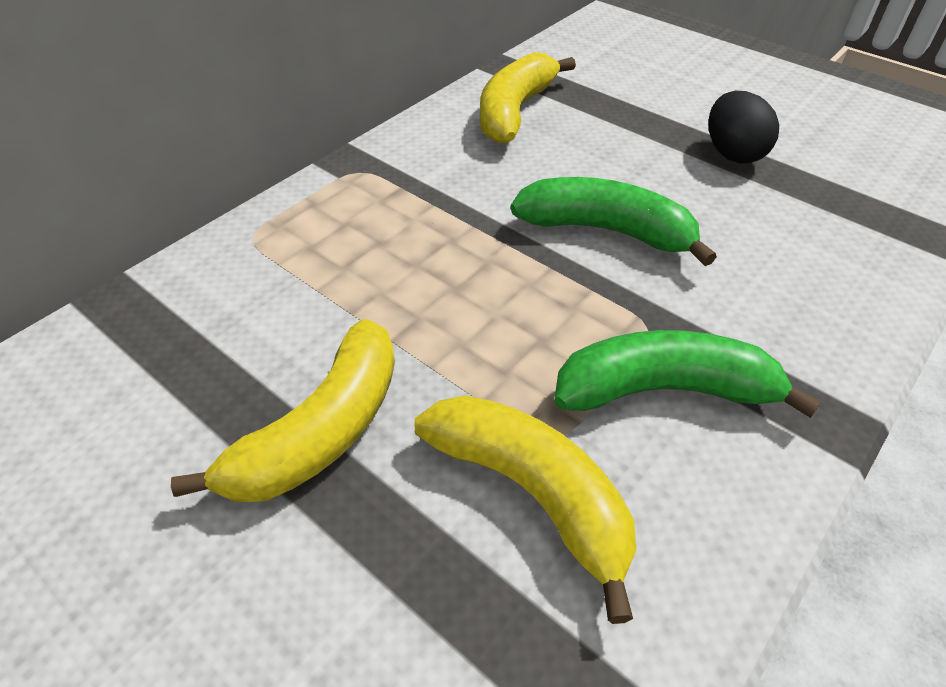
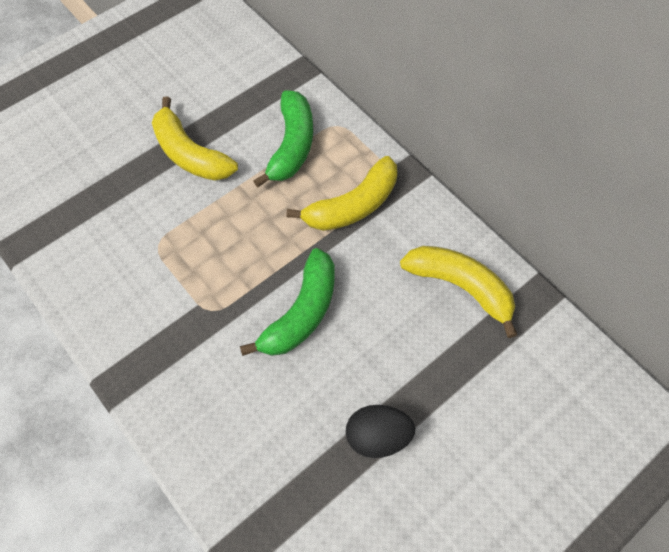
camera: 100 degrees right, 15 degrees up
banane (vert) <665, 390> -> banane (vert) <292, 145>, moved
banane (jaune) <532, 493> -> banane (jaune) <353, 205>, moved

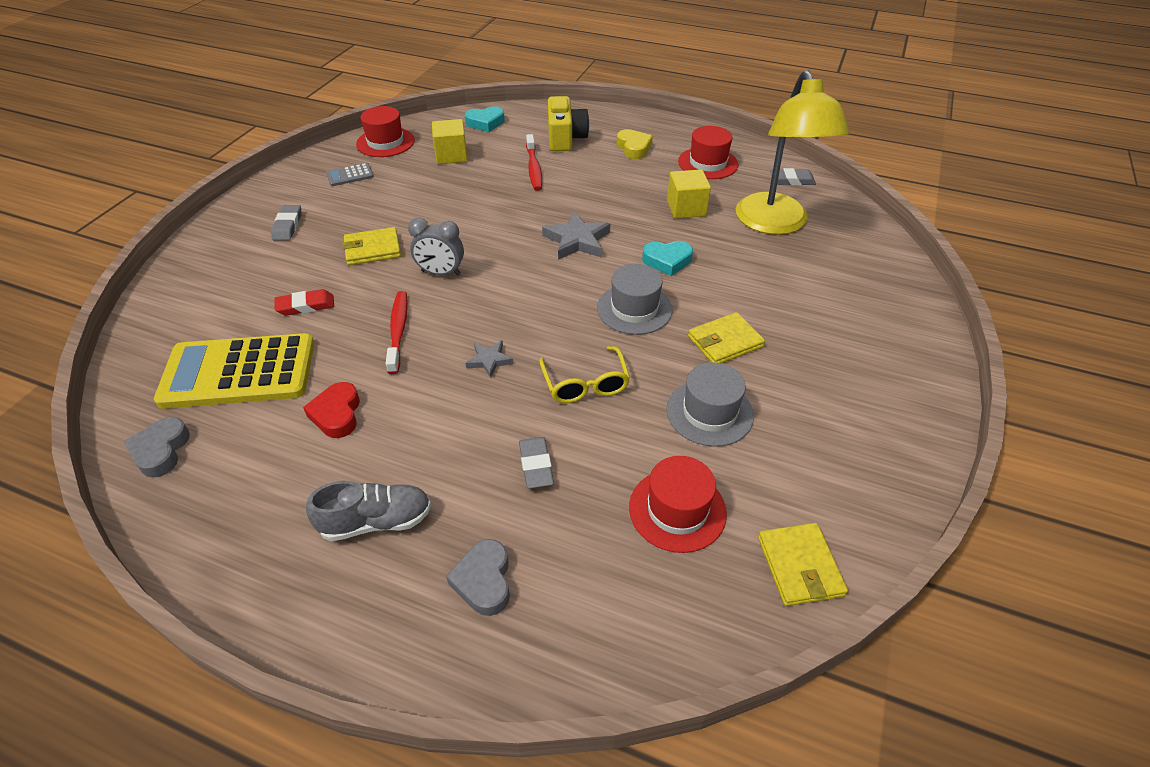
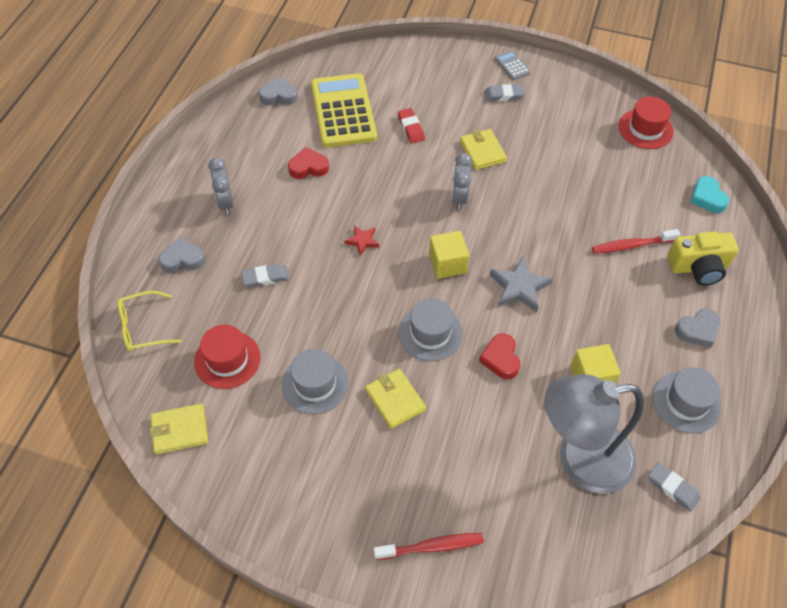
camera: 85 degrees right, 10 degrees up
lampe (jaune) <775, 224> -> lampe (gris) <580, 460>
cube (jaune) <451, 155> -> cube (jaune) <447, 264>, moved
chapeau (rouge) <708, 163> -> chapeau (gris) <686, 402>
cœur (jaune) <634, 148> -> cœur (gris) <697, 330>
calculatrice (gris) <350, 175> -> calculatrice (gris) <512, 66>, moved
gomme (gris) <791, 180> -> gomme (gris) <673, 488>, 45 degrees counterclockwise
cœur (turquoise) <667, 261> -> cœur (rouge) <500, 359>
brosse à dents (rouge) <398, 331> -> brosse à dents (rouge) <431, 547>, moved
étoile (gris) <489, 360> -> étoile (rouge) <362, 241>
lunettes (jaune) <585, 383> -> lunettes (jaune) <143, 327>, moved
chaussure (gris) <376, 521> -> réveil (gris) <225, 203>

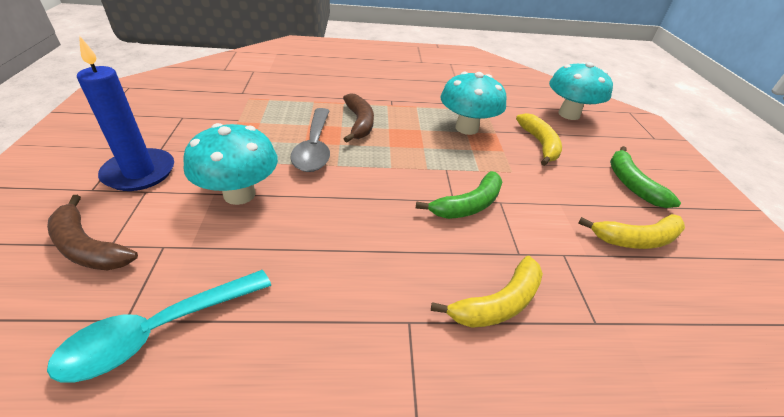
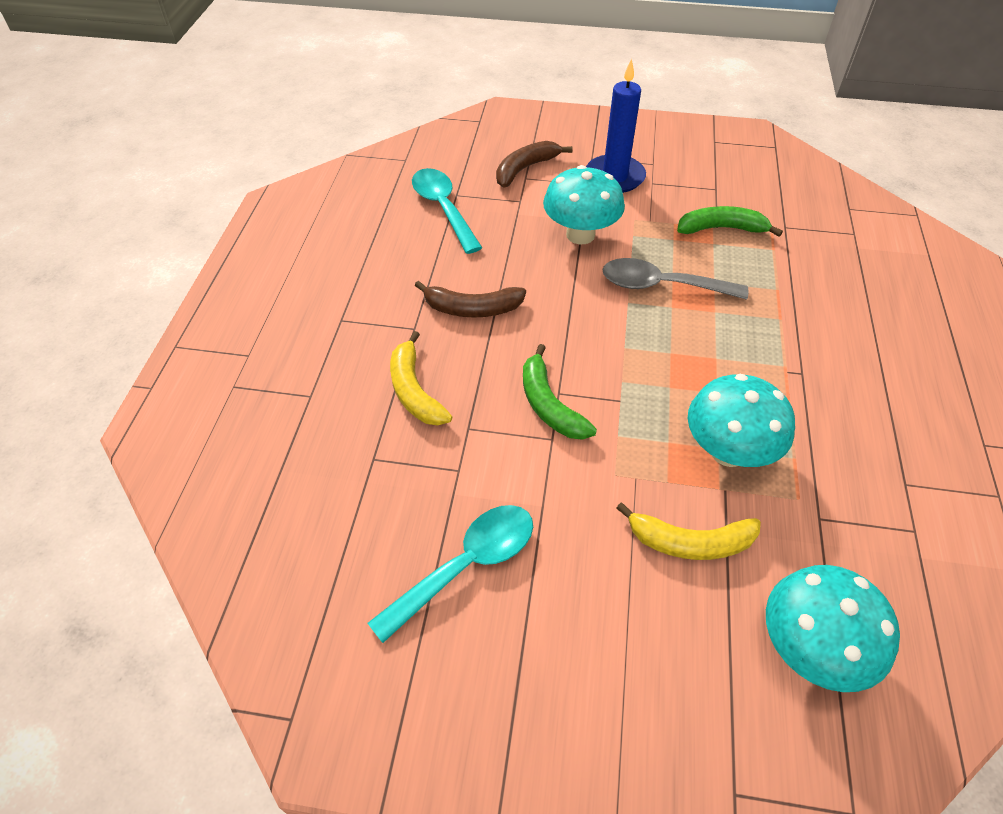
camera: 105 degrees right, 10 degrees up
banane (marron) <359, 123> -> banane (marron) <472, 309>, moved
banane (vert) <632, 184> -> banane (vert) <721, 228>, moved
banane (jaune) <636, 239> -> cuillère (turquoise) <466, 565>

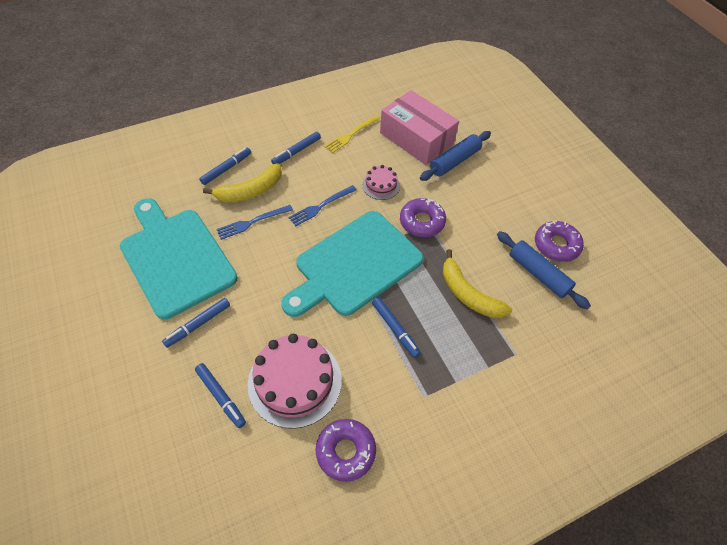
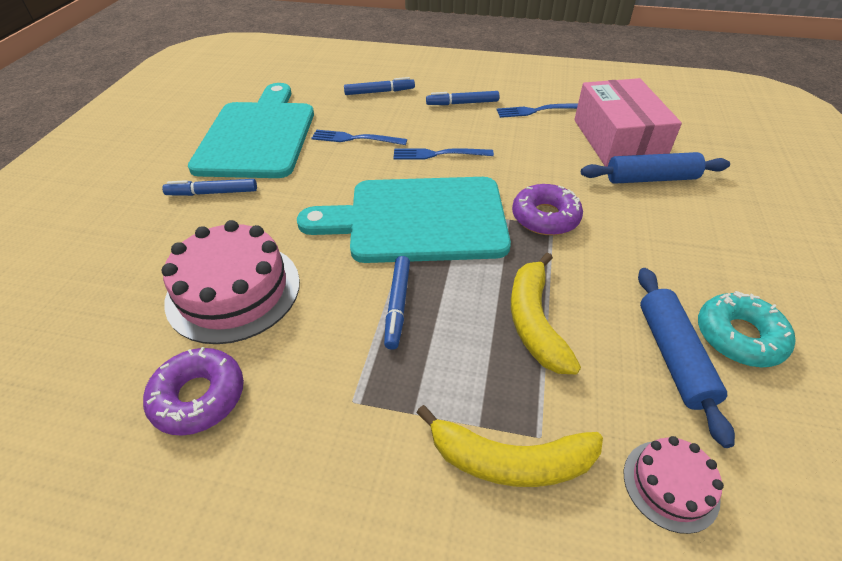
camera: 40 degrees right, 10 degrees down
fourchette (jaune) <351, 135> -> fourchette (bleu) <537, 110>
banane (jaune) <250, 191> -> banane (jaune) <510, 461>, moved
gâteau (rose) <381, 185> -> gâteau (rose) <670, 485>, moved
beignet (violet) <556, 245> -> beignet (turquoise) <739, 337>
feutre (bleu) <221, 397> -> none

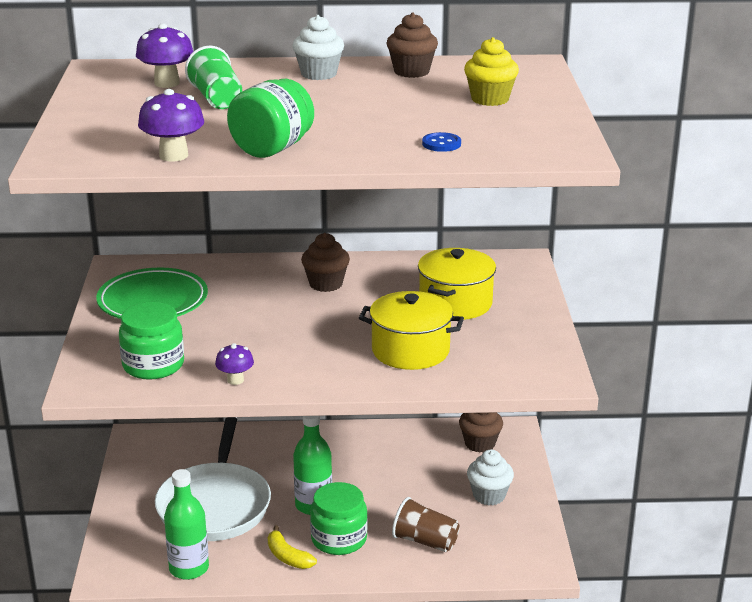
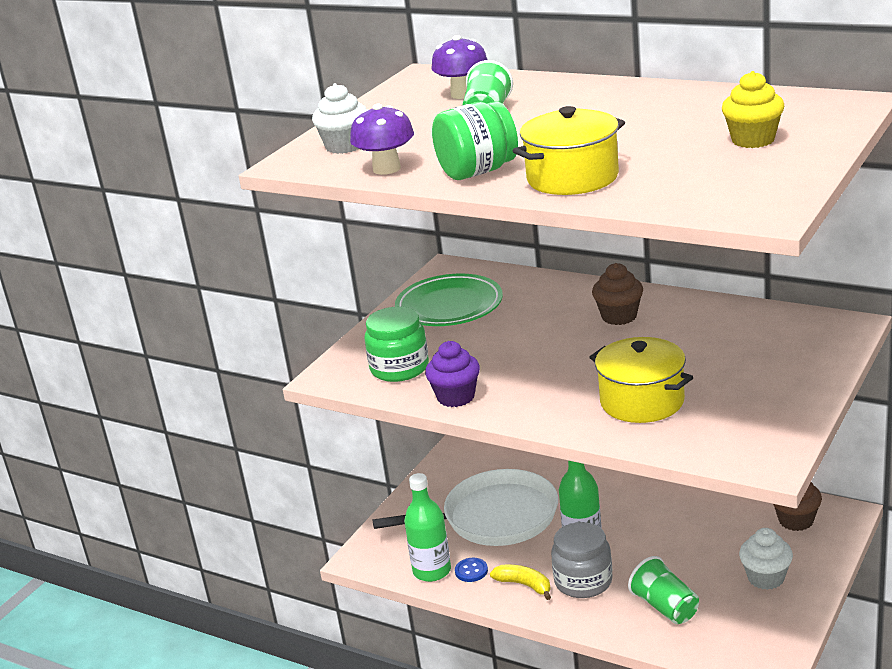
camera: 35 degrees right, 0 degrees up
muffin (marron) <411, 72> -> none
muffin (blanc) <319, 74> -> muffin (blanc) <345, 146>, moved
bouton (bleu) <441, 144> -> bouton (bleu) <471, 571>, moved
marmite (jaune) <455, 303> -> marmite (jaune) <572, 178>, moved
champignon (violet) <235, 380> -> muffin (violet) <456, 397>
poêle (blanc) <215, 505> -> poêle (blanc) <494, 517>, 135 degrees counterclockwise
bocal (vert) <339, 539> -> bocal (gris) <583, 581>
gobelet (marron) <425, 541> -> gobelet (vert) <665, 607>
banane (jaune) <288, 557> -> banane (jaune) <524, 585>, 135 degrees clockwise

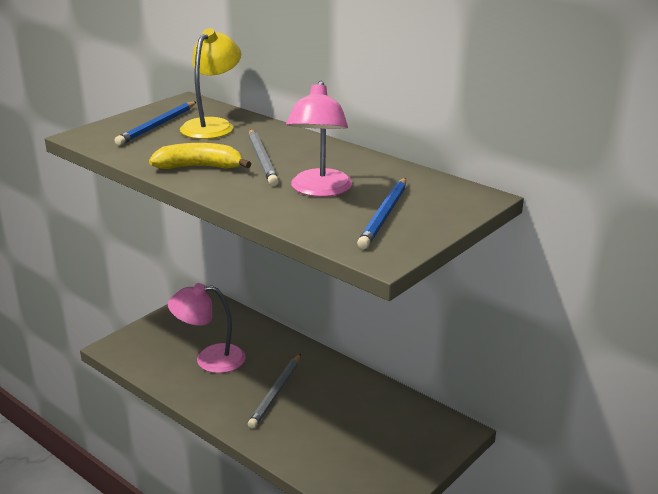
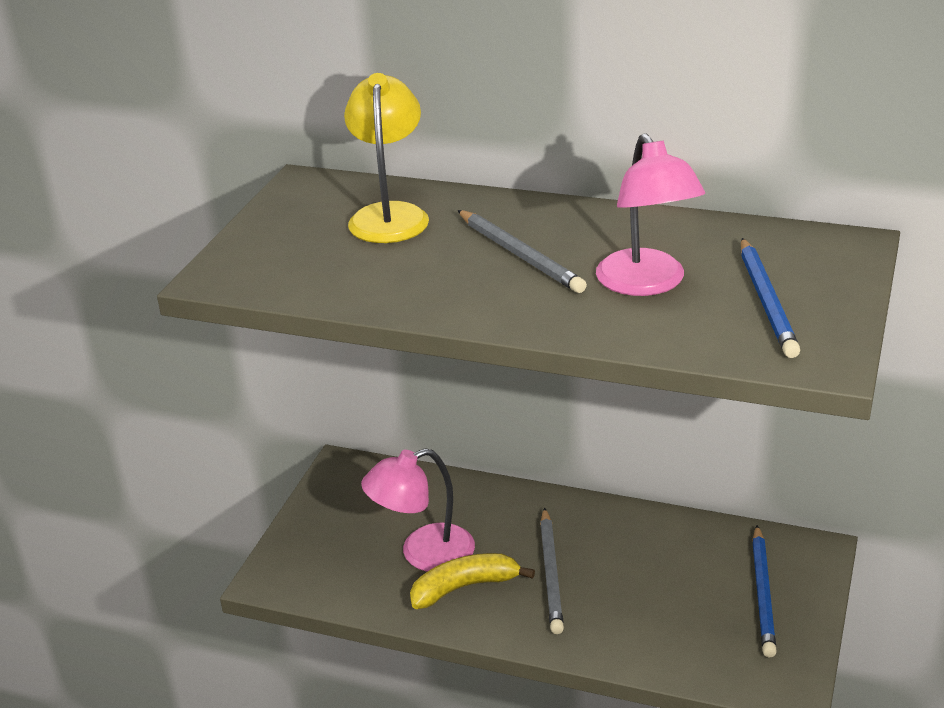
camera: 20 degrees left, 5 degrees up
crayon (bleu) <157, 126> -> crayon (bleu) <762, 593>, moved
banane (jaune) <200, 167> -> banane (jaune) <464, 587>, moved

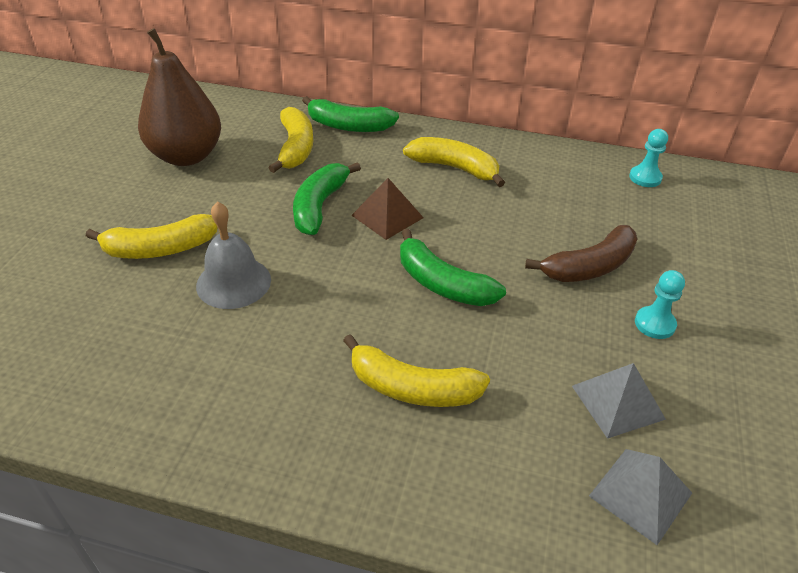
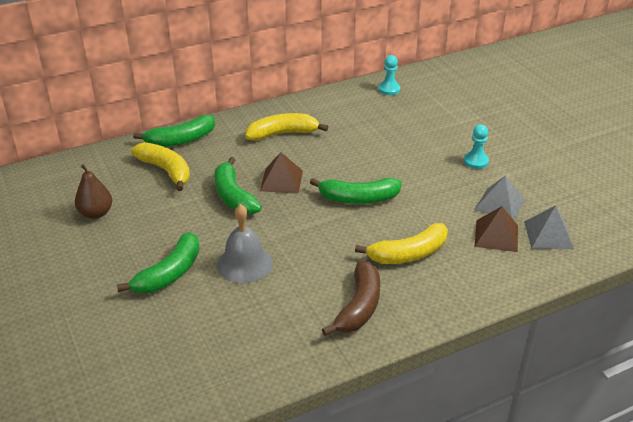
camera: 40 degrees left, 5 degrees down
poire (marron) <186, 156> -> poire (marron) <96, 213>, x0.54
banane (jaune) <160, 249> -> banane (vert) <169, 273>
banane (marron) <589, 267> -> banane (marron) <359, 307>, moved
none -> pyramide (marron) <496, 235>

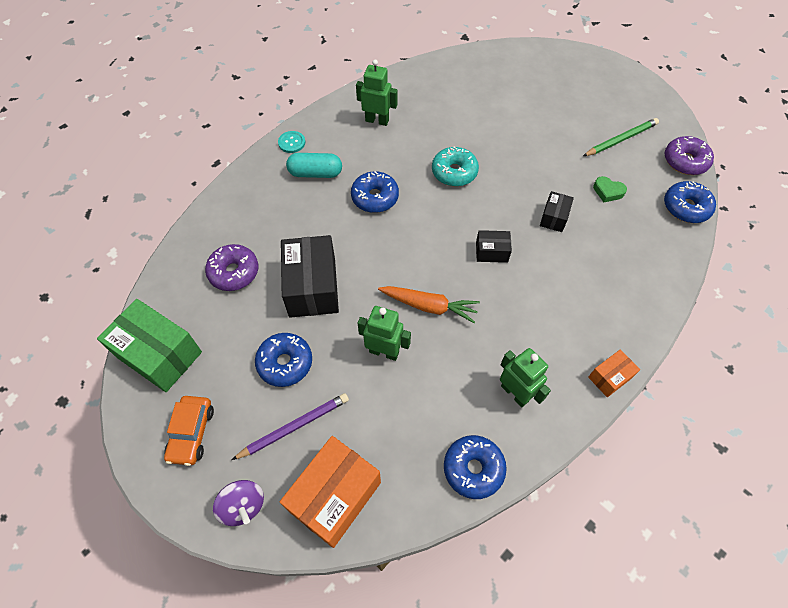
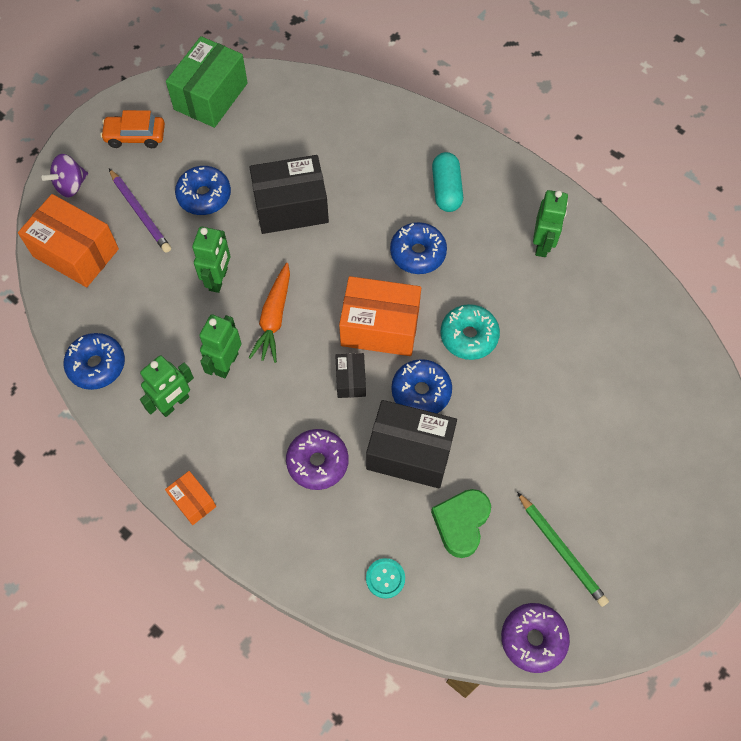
camera: 85 degrees right, 5 degrees up
bouton (turquoise) <291, 143> -> bouton (turquoise) <385, 578>, moved
cœur (vert) <608, 192> -> cœur (vert) <461, 523>, x1.61
beignet (bleu) <686, 207> -> beignet (bleu) <421, 392>, moved
boîte (noir) <554, 218> -> boîte (noir) <410, 452>, x1.98
beignet (violet) <234, 272> -> beignet (violet) <317, 462>, moved
none -> boîte (orange) <380, 327>
none -> robot (vert) <226, 363>

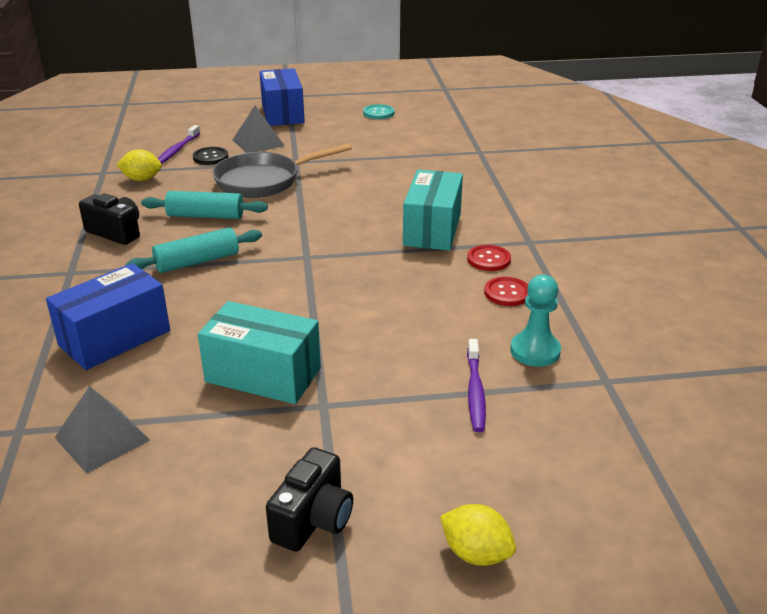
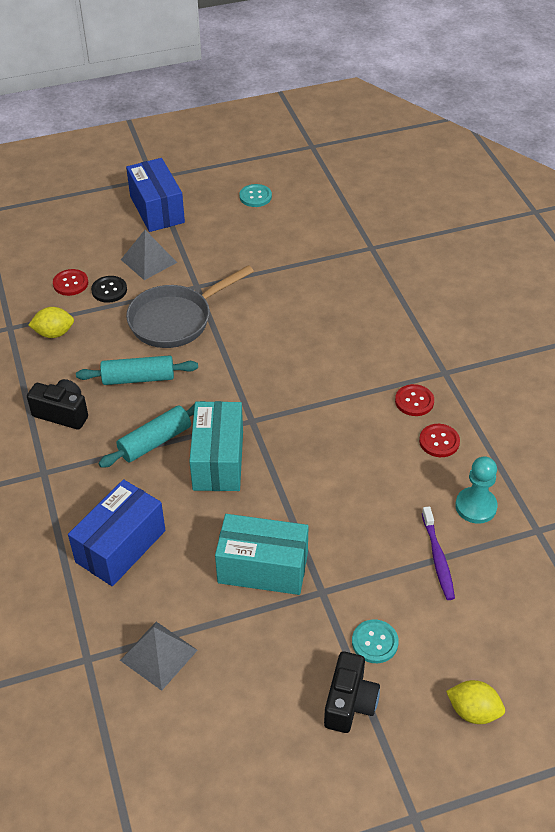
camera: 10 degrees left, 15 degrees up
brosse à dents (violet) <177, 150> -> bouton (rouge) <70, 283>
boîte (turquoise) <432, 229> -> boîte (turquoise) <218, 460>, moved
none -> bouton (turquoise) <375, 642>

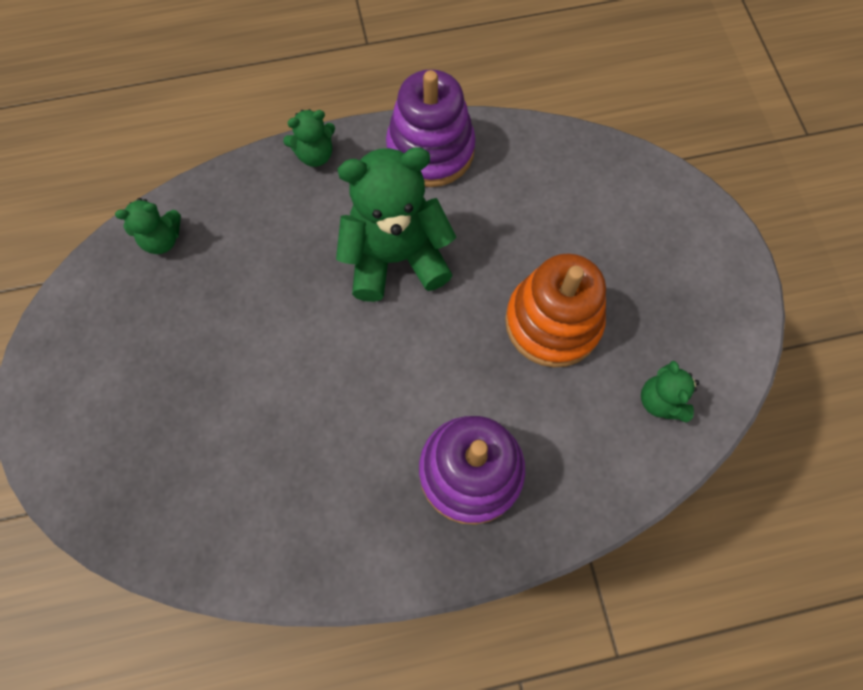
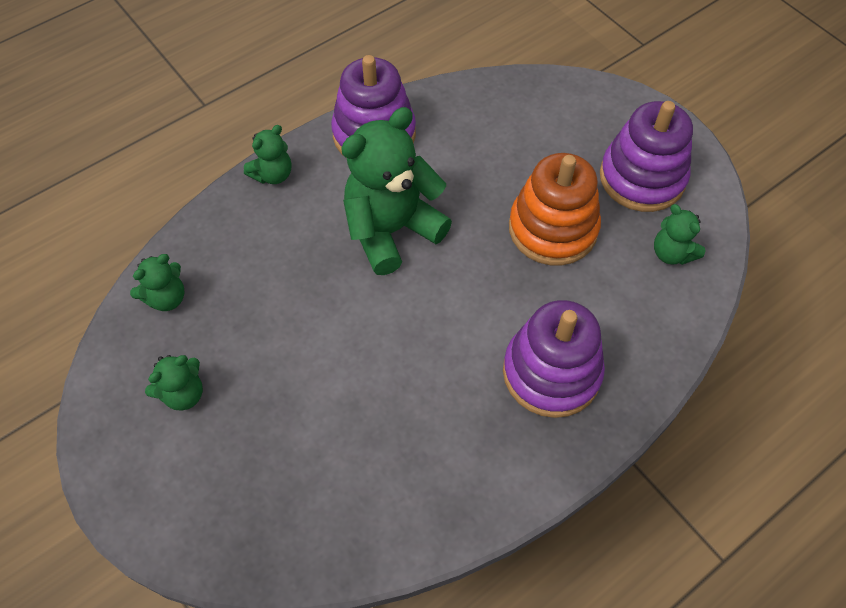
camera: 25 degrees left, 10 degrees down
none -> jouet à empiler (violet) <642, 178>
none -> ours en peluche (vert) <183, 394>

